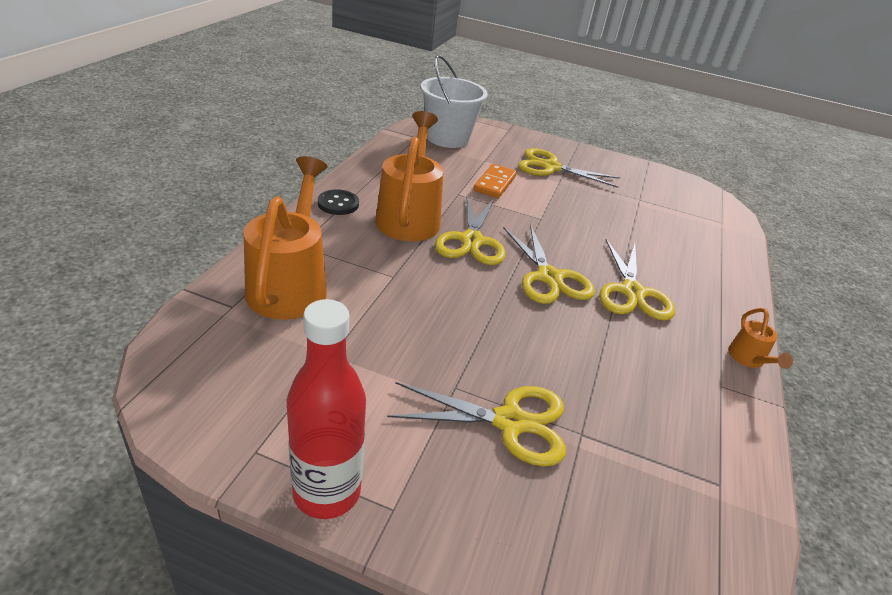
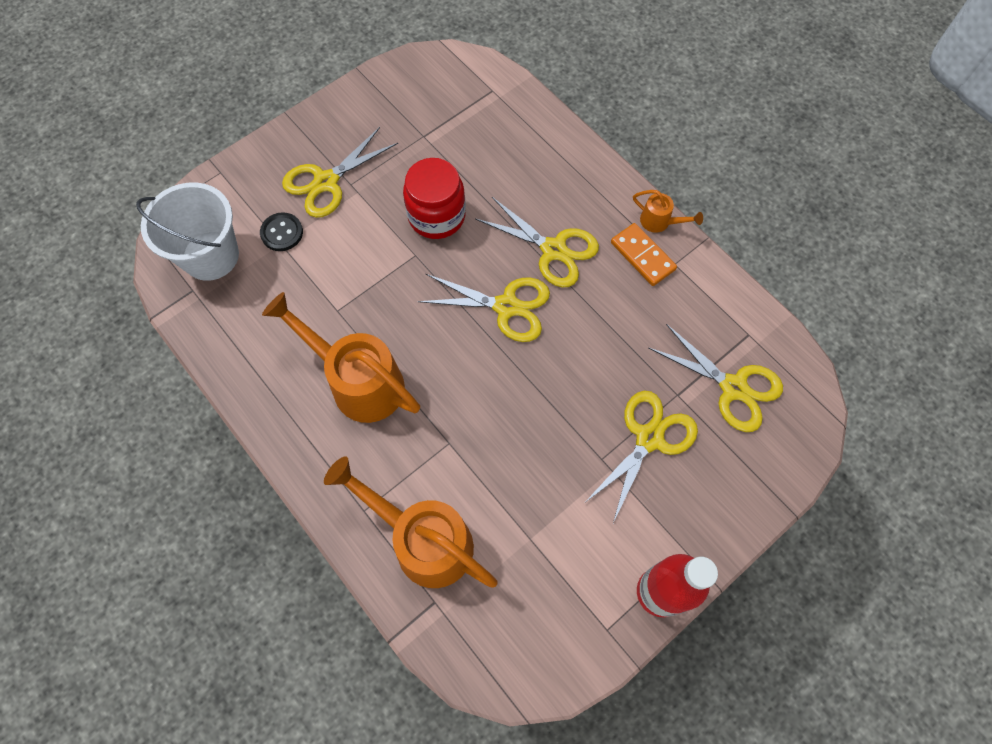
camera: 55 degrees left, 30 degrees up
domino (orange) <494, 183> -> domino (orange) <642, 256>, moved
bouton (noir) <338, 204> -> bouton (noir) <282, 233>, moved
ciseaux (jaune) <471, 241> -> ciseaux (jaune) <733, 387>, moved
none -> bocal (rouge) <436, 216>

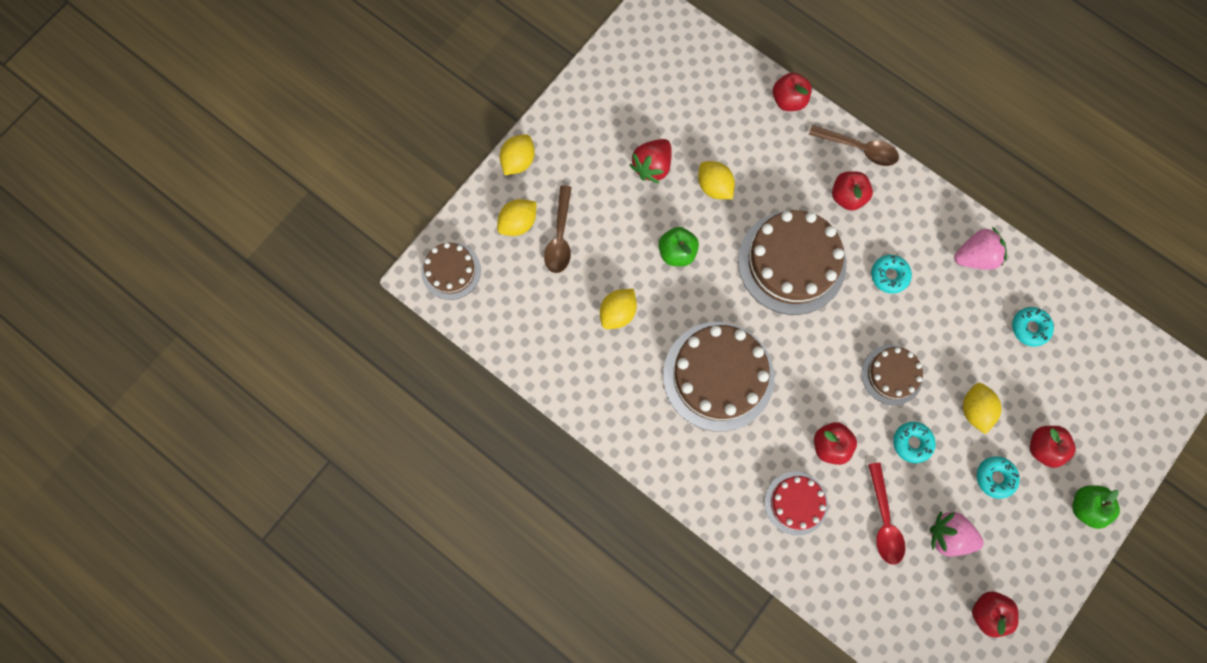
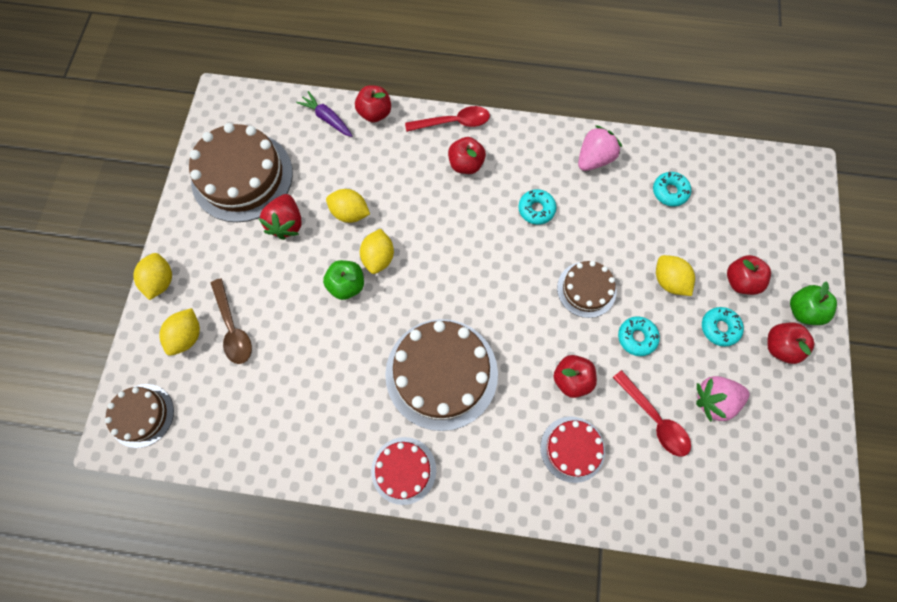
camera: 30 degrees left, 5 degrees down
cuillère (marron) <858, 148> -> cuillère (rouge) <453, 122>
gâteau (marron) <791, 262> -> gâteau (marron) <242, 176>, moved
citron (jaune) <618, 313> -> citron (jaune) <378, 257>, moved
pomme (rouge) <987, 612> -> pomme (rouge) <779, 346>, moved
none -> carotte (violet) <327, 118>
none -> gâteau (rouge) <403, 470>

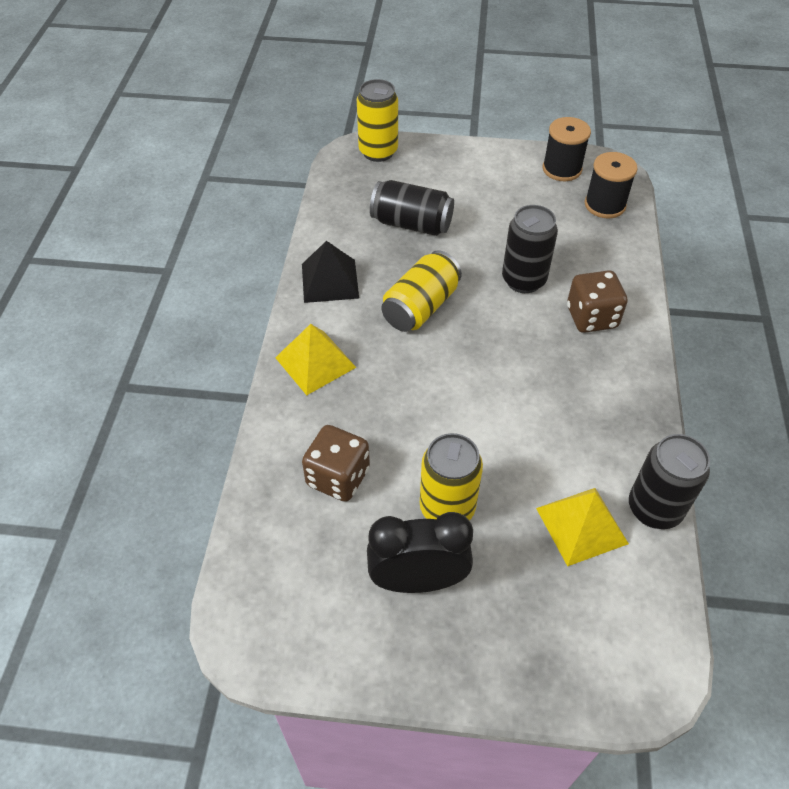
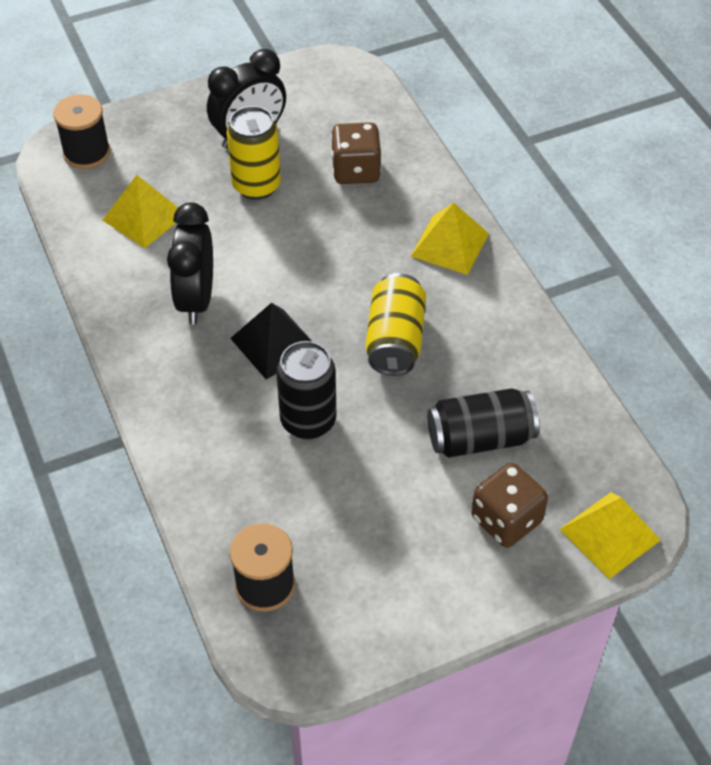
camera: 150 degrees right, 0 degrees up
canette (jaune) <378, 152> -> pyramide (jaune) <610, 534>
bobine (noir) <562, 169> -> bobine (noir) <87, 153>, moved
pyramide (noir) <330, 280> -> pyramide (noir) <274, 343>, moved
dé (marron) <591, 317> -> dé (marron) <506, 520>, moved
canette (noir) <654, 509> -> none
none -> réveil (noir) <196, 299>

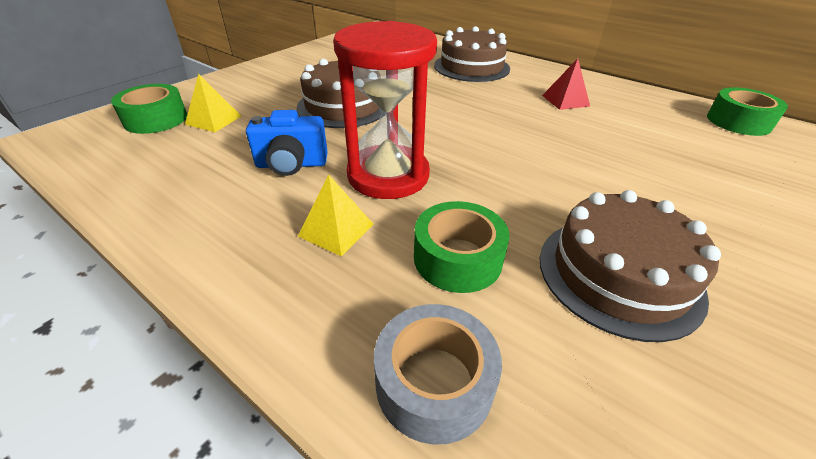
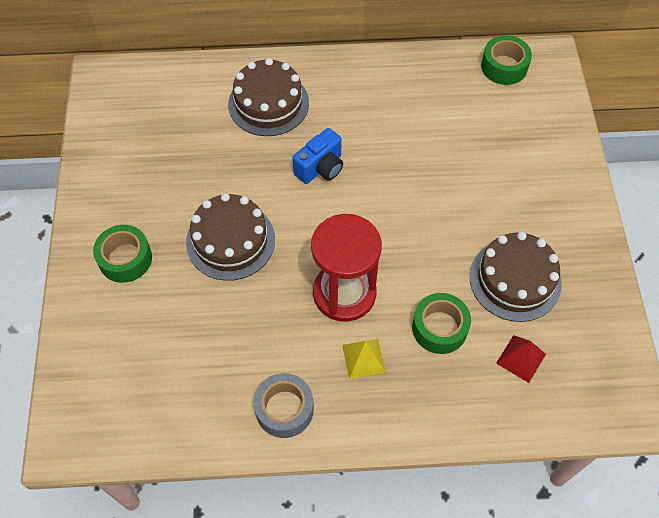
camera: 40 degrees left, 20 degrees up
pyramide (rouge) <565, 100> -> pyramide (rouge) <521, 358>, moved
pyramide (jaune) <213, 120> -> none
ruban adhésif (vert) <156, 119> -> ruban adhésif (vert) <125, 259>, moved
appareil photo (bleu) <291, 165> -> appareil photo (bleu) <320, 168>, moved
ruban adhésif (gris) <434, 382> -> ruban adhésif (gris) <284, 409>, moved

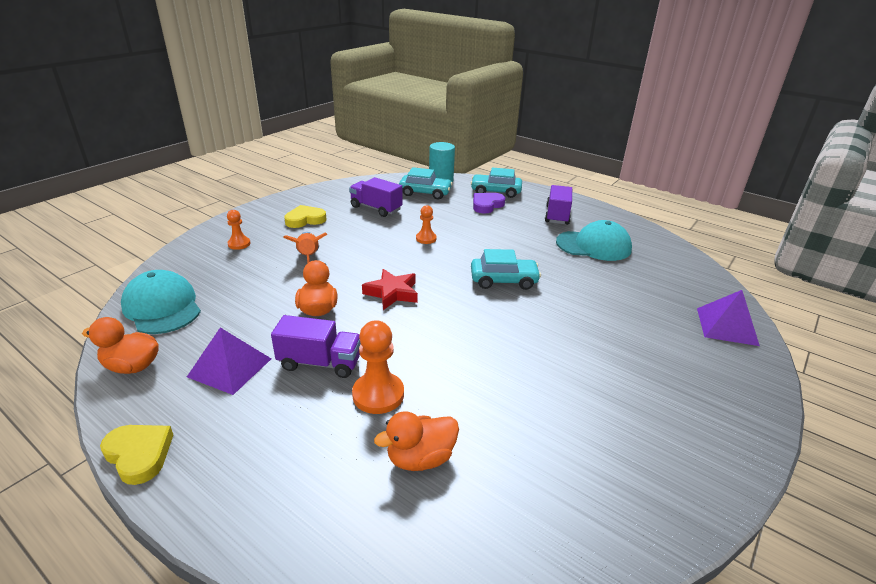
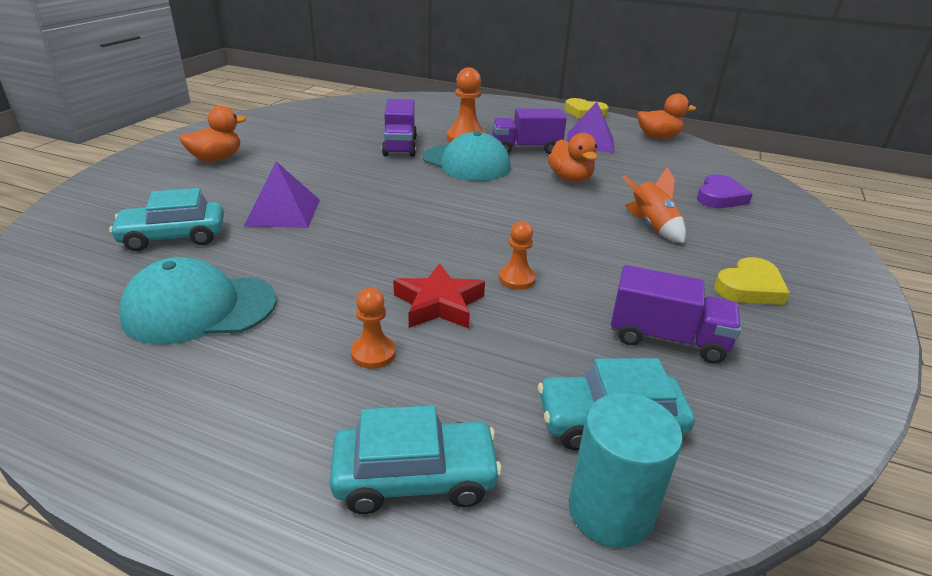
camera: 165 degrees right, 0 degrees up
camion (violet) <557, 215> -> camion (violet) <400, 146>, moved
cœur (violet) <487, 205> -> cœur (violet) <719, 197>, moved
pion (orange) <239, 244> -> pion (orange) <373, 353>, moved
voiture (turquoise) <503, 280> -> voiture (turquoise) <173, 237>, moved
étoile (rouge) <392, 293> -> étoile (rouge) <439, 304>, moved
casquette (turquoise) <162, 307> -> casquette (turquoise) <466, 163>, moved
pyramide (violet) <726, 326> -> pyramide (violet) <283, 212>, moved
canard (orange) <420, 458> -> canard (orange) <216, 159>, moved

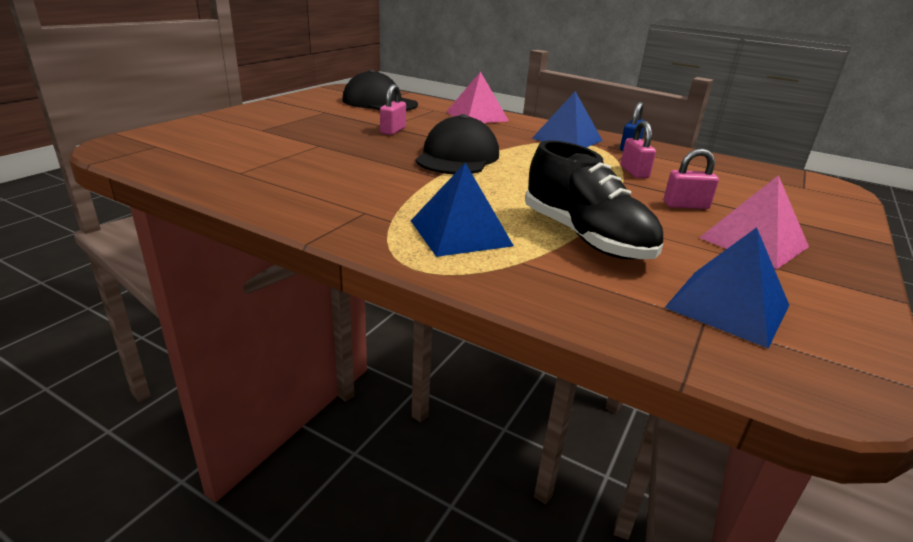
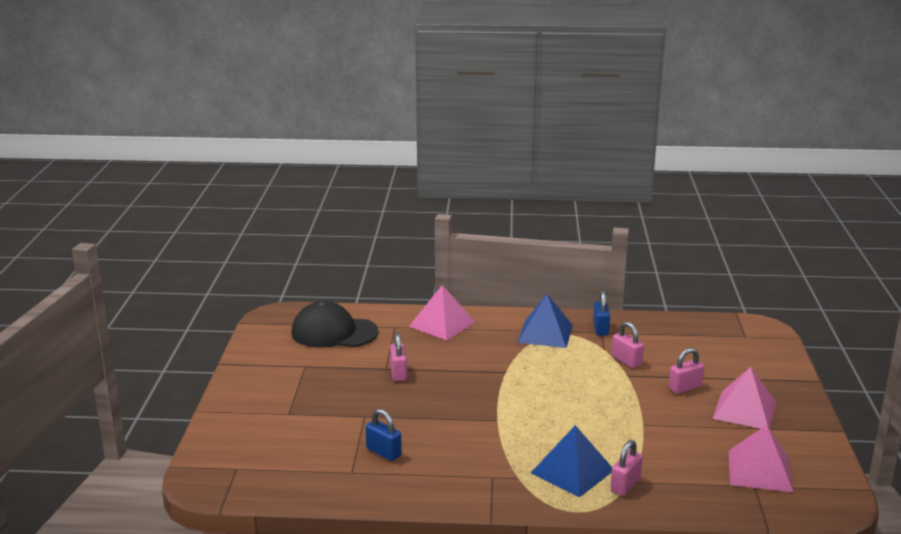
camera: 25 degrees left, 5 degrees down
casquette (noir) <457, 157> -> none
chaussure (noir) <586, 237> -> none
pyramide (bleu) <727, 306> -> pyramide (rose) <759, 470>
none -> cadenas (bleu) <383, 452>
none -> cadenas (rose) <625, 485>

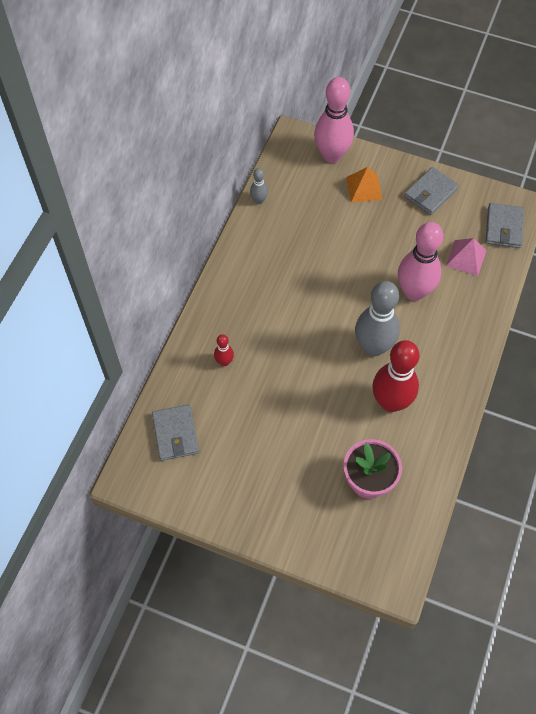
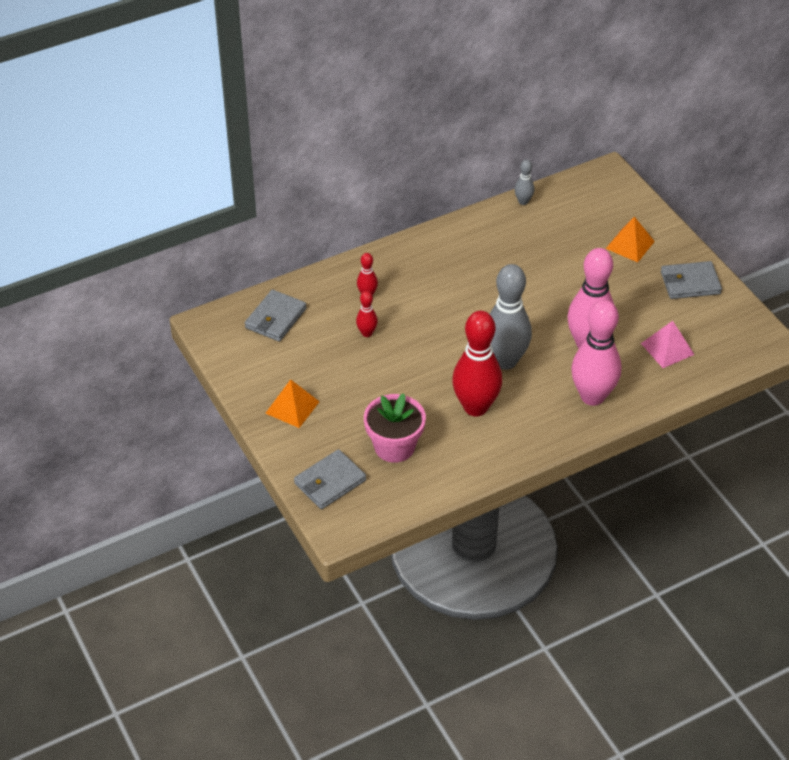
camera: 40 degrees right, 15 degrees down
quille (rose) <331, 155> -> quille (rose) <592, 396>, moved
portefeuille (gris) <504, 227> -> portefeuille (gris) <330, 482>, moved
none -> quille (rouge) <367, 333>
none -> pyramide (orange) <292, 407>

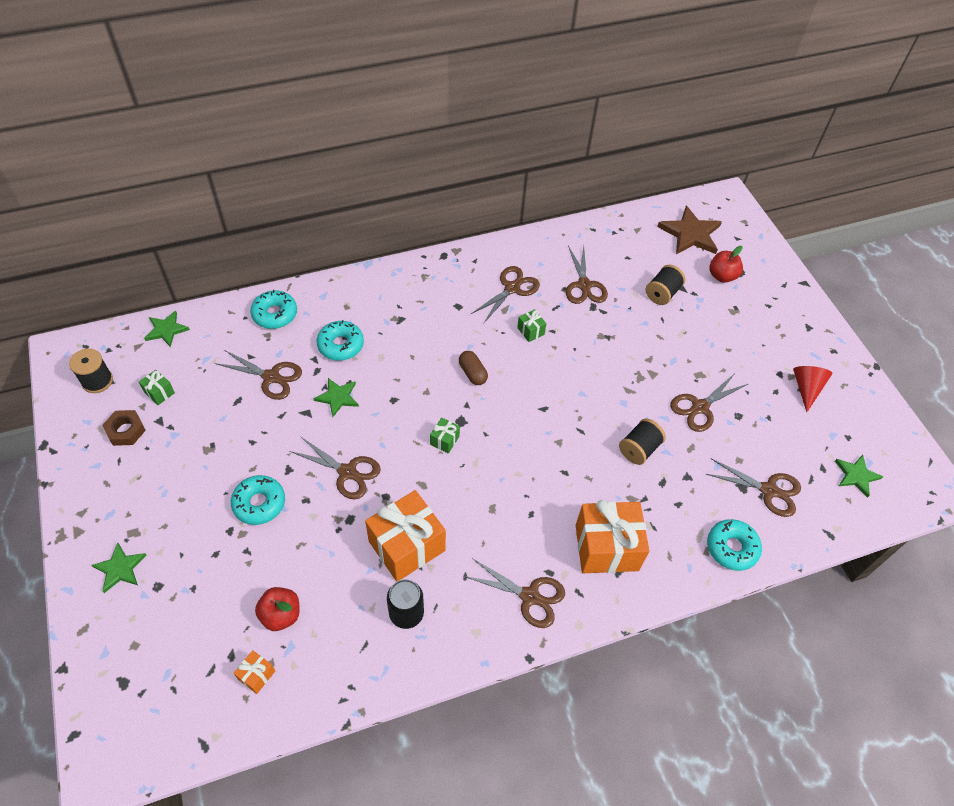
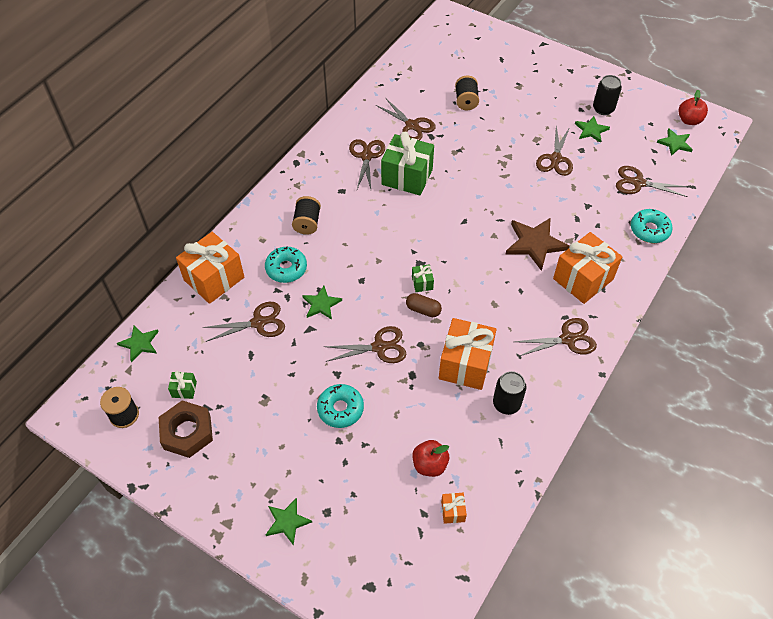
camera: 35 degrees left, 0 degrees up
étoile (marron) <690, 234> -> étoile (marron) <535, 244>, moved
pomme (rouge) <722, 276> -> pomme (rouge) <689, 120>, moved
beignet (turquoise) <275, 314> -> cadeau (orange) <214, 279>
cadeau (vert) <530, 331> -> cadeau (vert) <407, 177>, x2.30
gélule (marron) <472, 373> -> gélule (marron) <423, 310>, moved
cône (rouge) <806, 388> -> canette (noir) <603, 109>
écrou (marron) <125, 430> -> écrou (marron) <187, 432>, x1.52
bobine (noir) <639, 449> -> bobine (noir) <307, 223>, moved
ciseaux (marron) <769, 490> -> ciseaux (marron) <638, 183>, 150 degrees counterclockwise
none -> étoile (vert) <591, 130>

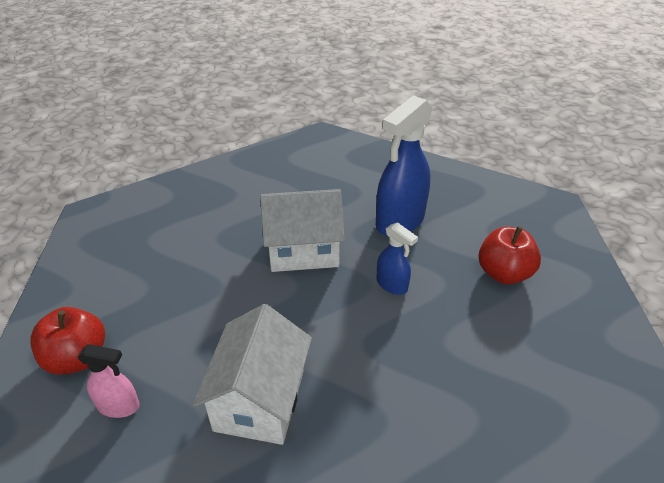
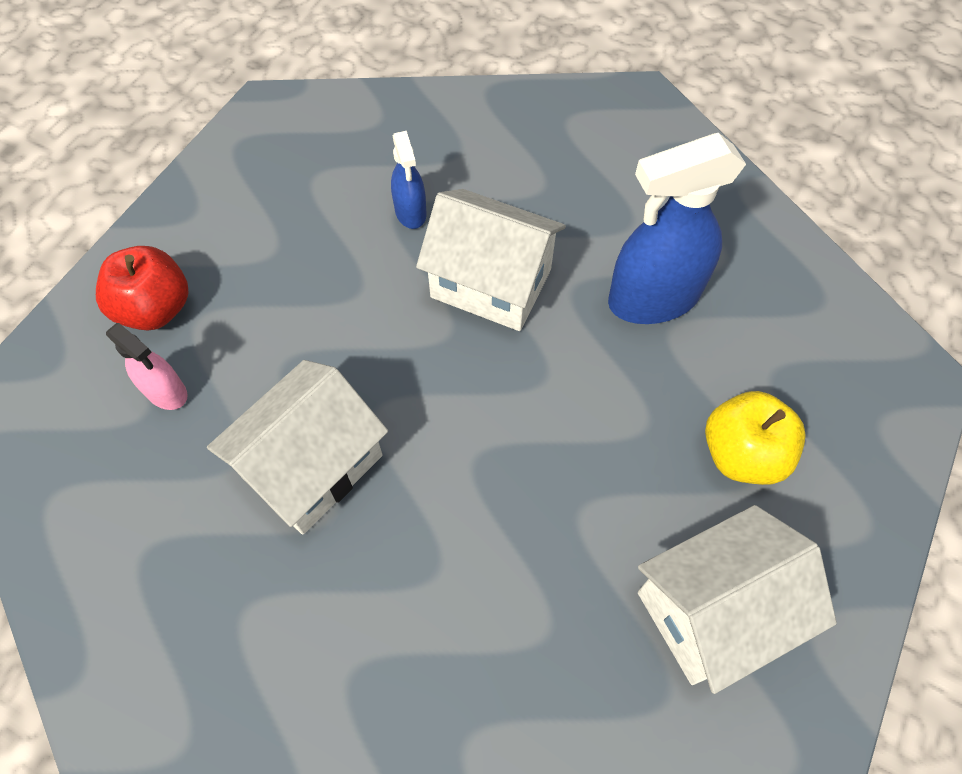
camera: 30 degrees right, 20 degrees up
vaporisateur (bleu) <392, 285> -> vaporisateur (bleu) <410, 212>, moved
pomme (rouge) <503, 273> -> pomme (jaune) <741, 454>
none -> maison (blanc) <713, 610>

